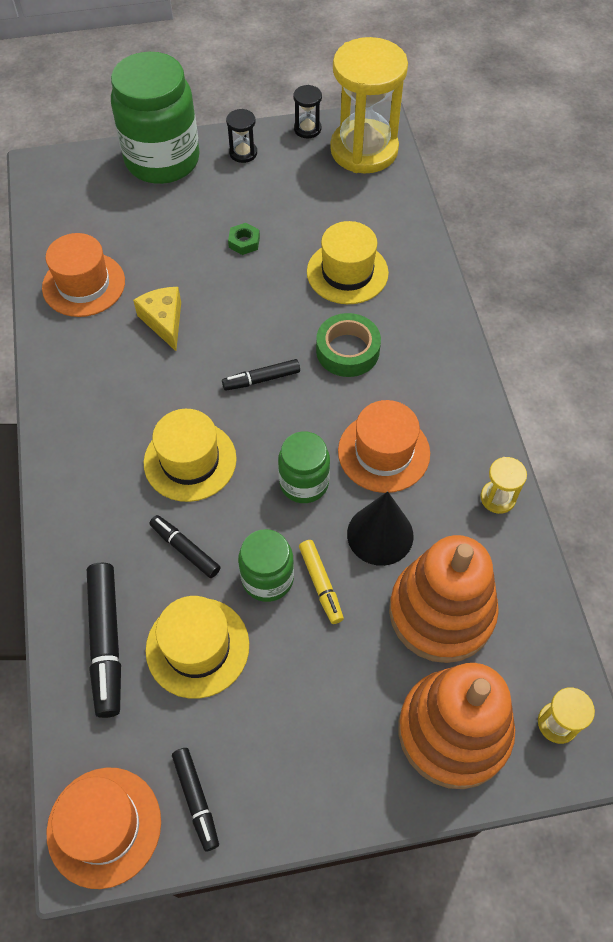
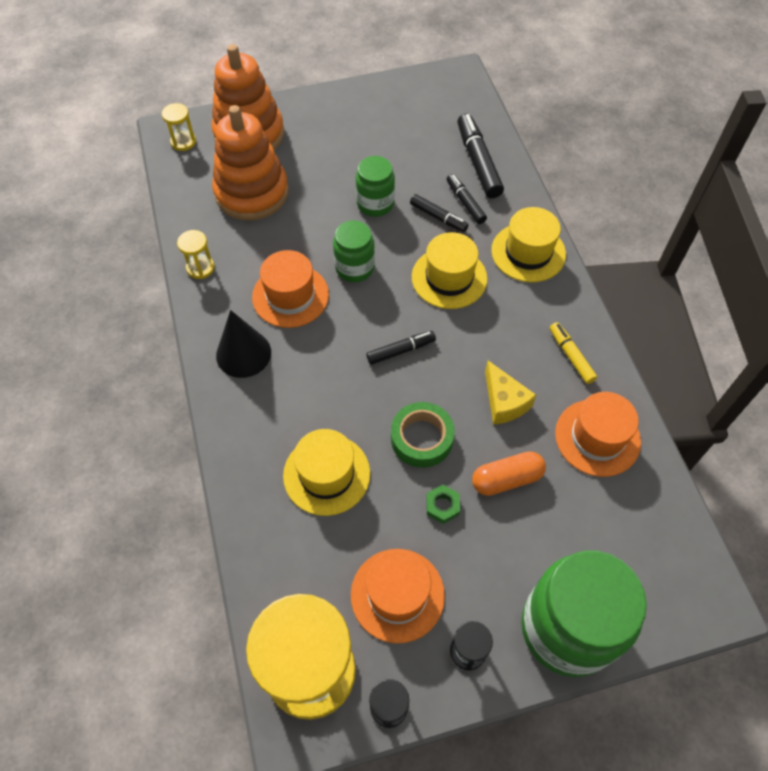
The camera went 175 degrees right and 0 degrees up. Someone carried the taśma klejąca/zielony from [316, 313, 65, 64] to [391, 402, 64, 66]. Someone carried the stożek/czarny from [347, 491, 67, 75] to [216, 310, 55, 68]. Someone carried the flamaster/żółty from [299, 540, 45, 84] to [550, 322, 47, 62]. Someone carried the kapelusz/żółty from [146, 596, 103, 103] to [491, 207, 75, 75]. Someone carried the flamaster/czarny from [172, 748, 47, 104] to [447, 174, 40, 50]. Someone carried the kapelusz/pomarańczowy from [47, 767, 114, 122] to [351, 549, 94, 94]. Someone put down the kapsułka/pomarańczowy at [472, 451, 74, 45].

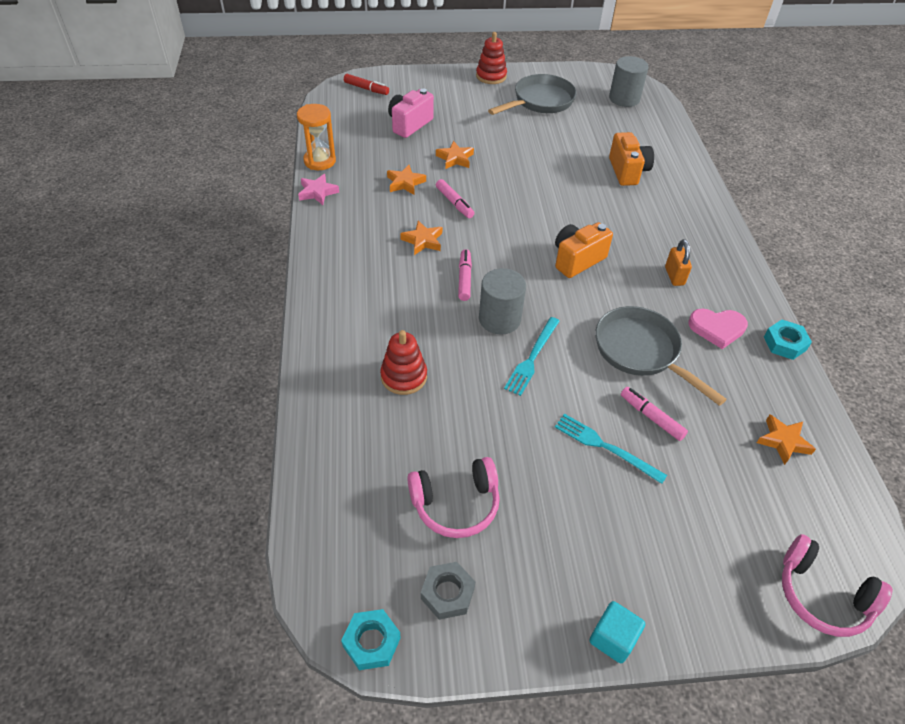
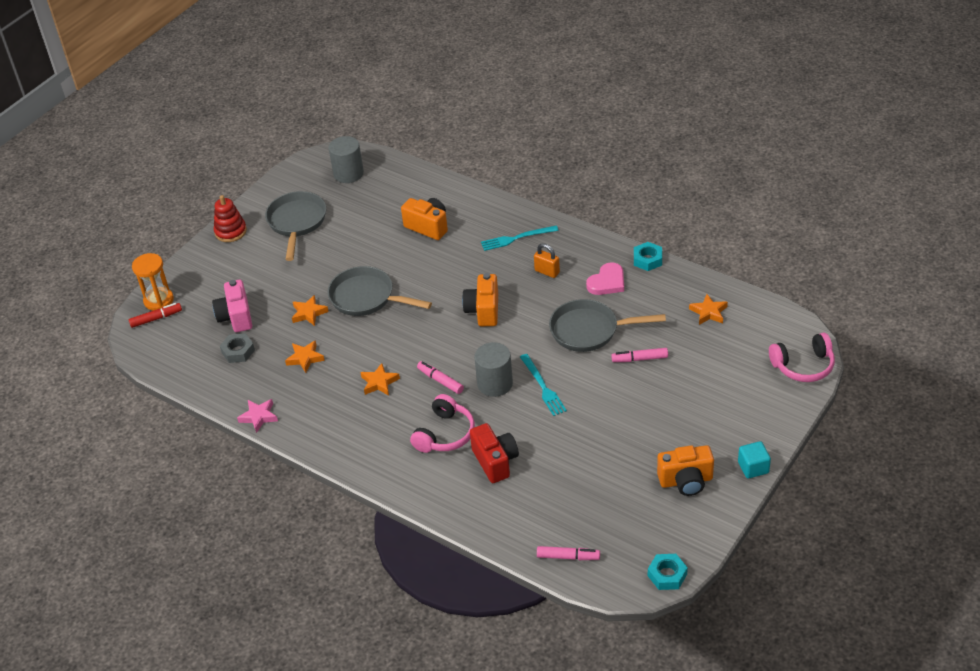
The camera went 45 degrees left and 5 degrees down. Someone carried the klepsydra/pomarańczowy from [297, 104, 39, 66] to [132, 253, 42, 58]. Someone carried the flamaster/różowy from [436, 179, 38, 39] to [537, 546, 63, 14]. Someone swapped the zabawka nakładanka/czerwony at [380, 330, 47, 65] for the aparat fotograficzny/czerwony at [470, 423, 49, 60]. Someone carried the widelec/turkusowy from [555, 414, 112, 70] to [481, 225, 78, 26]. Someone carried the słuchawki/różowy from [407, 457, 93, 81] to [410, 394, 65, 59]. Someone carried the nakrętka/szary from [421, 562, 55, 58] to [220, 333, 35, 30]. Someone put down the patelnia/szary at [327, 266, 105, 50]. Someone put down the aparat fotograficzny/pomarańczowy at [657, 445, 57, 51].

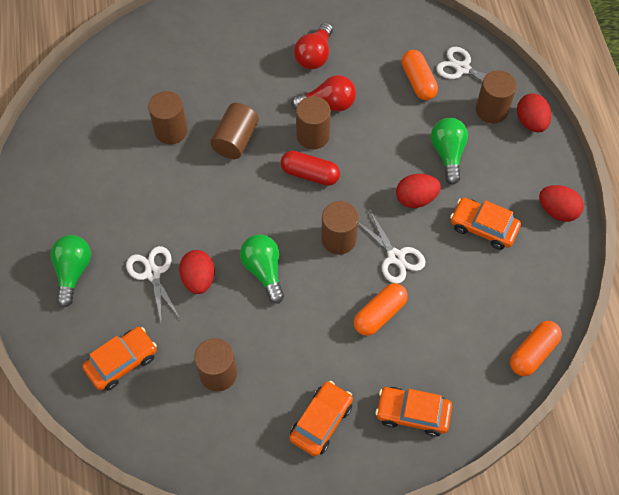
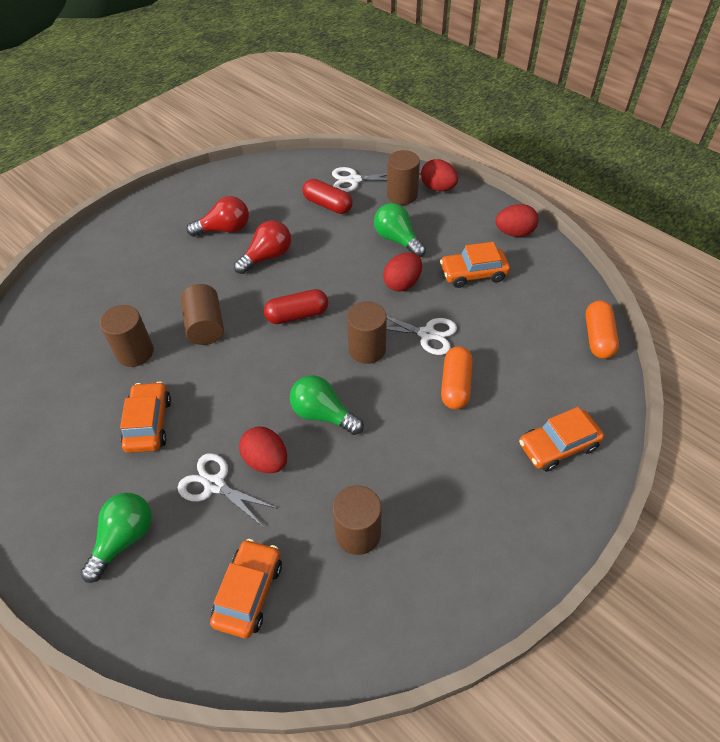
The camera went 35 degrees left and 10 degrees down. Someone rotated the żarówka/czerwony at [294, 22, 39, 47] by 90 degrees counterclockwise. Someone repainted the kapsułka/pomarańczowy at [402, 50, 36, 50], which became the kapsułka/czerwony at [303, 179, 50, 35]. Someone took away the walec/brązowy at [296, 96, 35, 54]. Someone rotated the żarówka/zielony at [50, 235, 41, 72] by 60 degrees clockwise. Someone carried the samochód/pomarańczowy from [289, 381, 64, 75] to [120, 381, 51, 72].

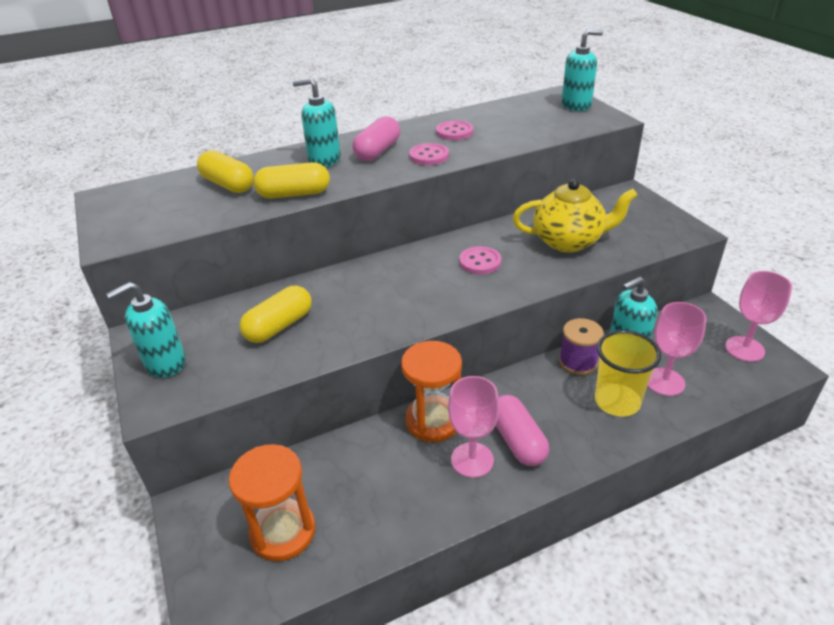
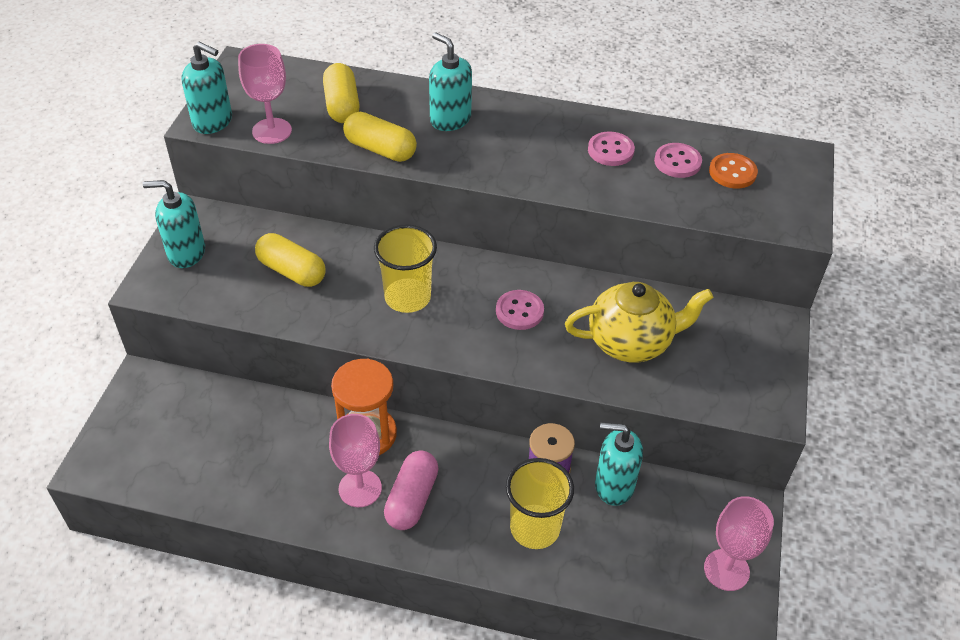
The camera went 35 degrees right and 10 degrees up. Someone carried the dozownik mydła/turkusowy from [562, 29, 41, 82] to [181, 42, 51, 92]. Someone took away the kapsułka/różowy at [353, 116, 47, 45]. Someone carried the guzik/różowy from [409, 143, 40, 22] to [654, 143, 48, 35]. Someone rotated the imbryk/żółty at [513, 179, 125, 73] by 45 degrees counterclockwise. Someone rotated the kapsułka/żółty at [239, 286, 73, 57] by 45 degrees clockwise. Someone carried the kielich/różowy from [648, 302, 59, 94] to [238, 44, 54, 100]. Someone took away the klepsydra/pomarańczowy at [229, 444, 87, 117]. Someone put down the guzik/pomarańczowy at [709, 153, 49, 35]. Someone put down the szklanka/żółty at [374, 225, 63, 88].

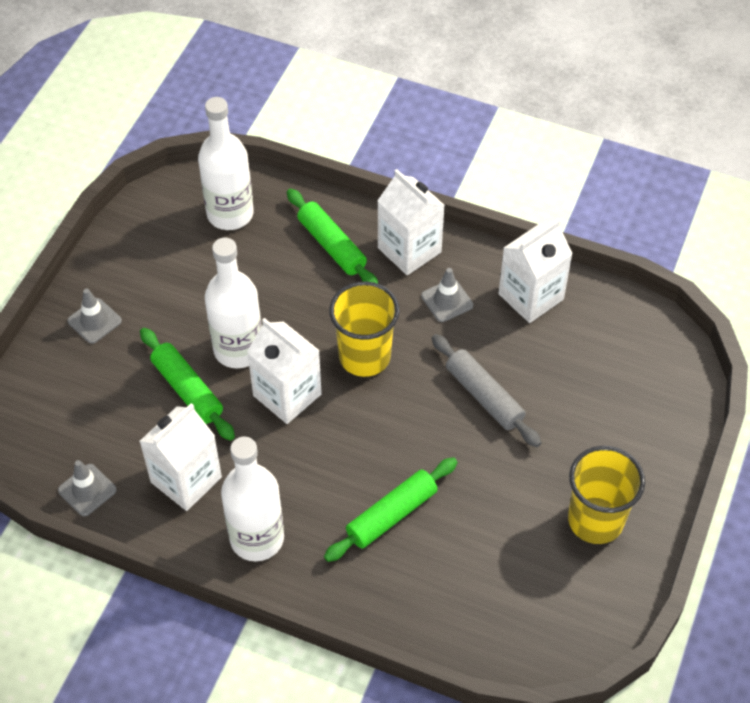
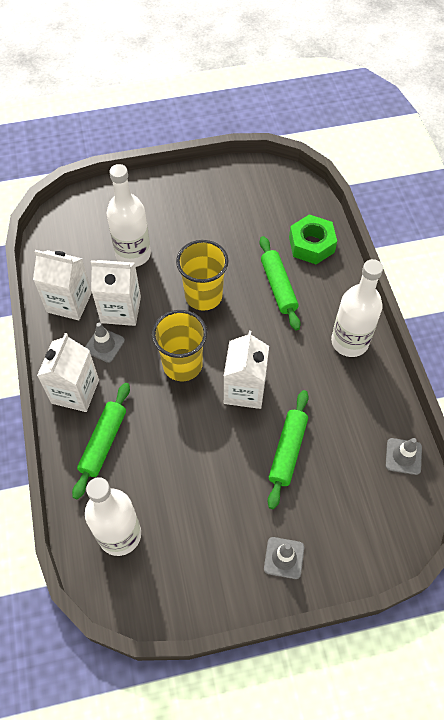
The camera went 125 degrees left and 5 degrees up. Someone carried the butelka/biały from [205, 238, 57, 131] to [107, 164, 44, 103]. Someone took away the wałek do ciasta/szary at [432, 334, 110, 113]. Someone carried the karton mleka/biały from [139, 403, 83, 108] to [91, 260, 50, 66]. Someone carried the szklanka/żółty from [568, 446, 77, 98] to [176, 240, 53, 71]. Someone rotated the wałek do ciasta/zielony at [324, 457, 134, 105] by 60 degrees clockwise. Someone put down the nakrętka/zielony at [289, 215, 48, 49].

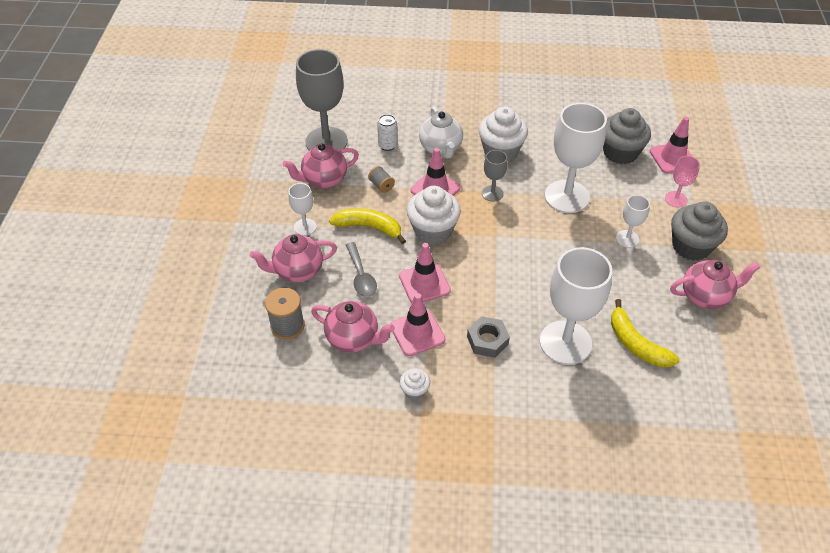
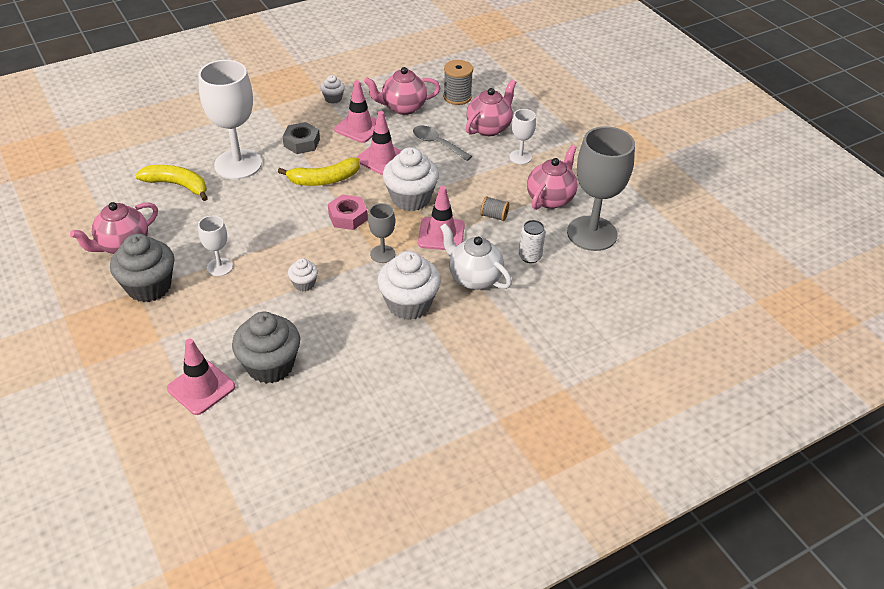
The camera went 145 degrees right and 5 degrees down. Someone swapped the kielich/biały at [545, 103, 62, 110] for the muffinka/biały at [288, 258, 30, 33]. Someone took away the kielich/różowy at [665, 156, 35, 52]. Someone carried the banan/żółty from [329, 208, 77, 36] to [278, 158, 82, 28]. Someone put down the nakrętka/różowy at [328, 194, 40, 36].

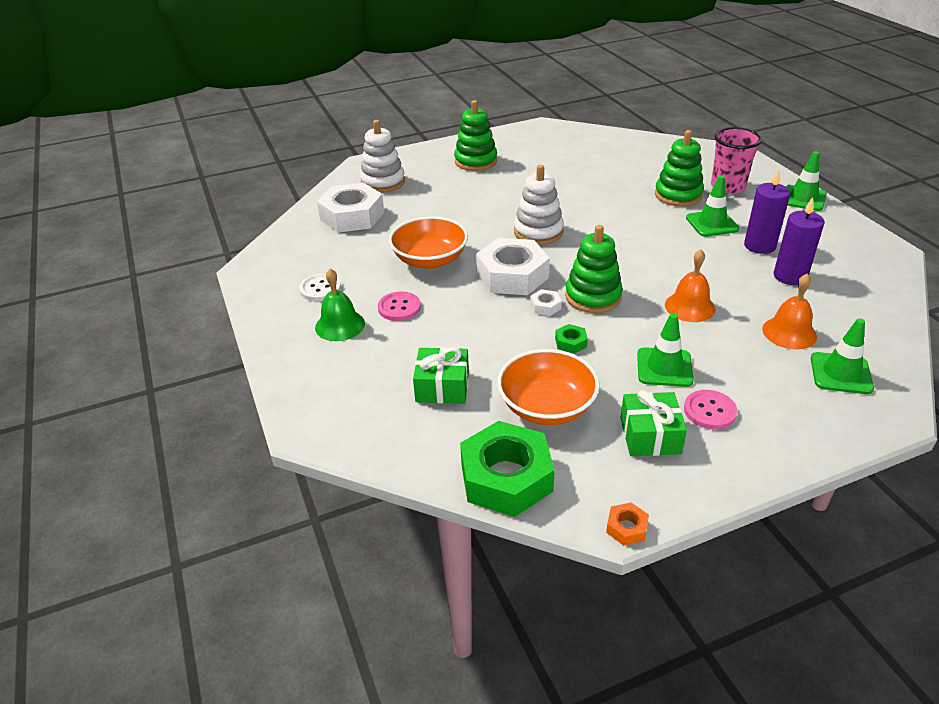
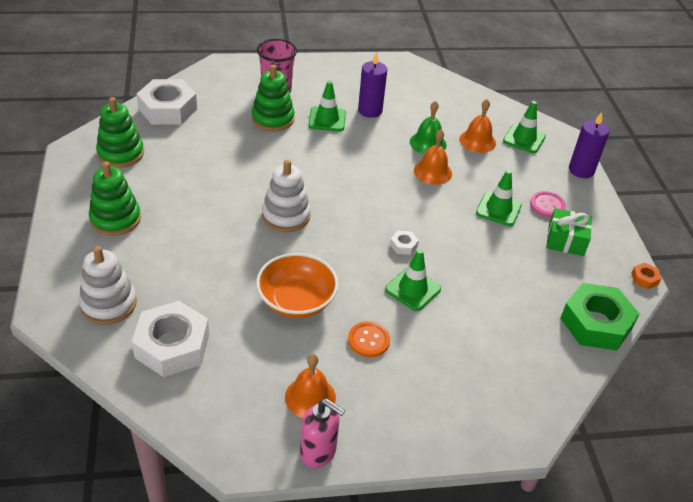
The camera went 80 degrees left and 5 degrees up. Someone carried the pachołek/zielony from [786, 151, 41, 60] to [385, 249, 56, 62]. Someone carried the świeca/fioletowy from [774, 197, 51, 88] to [569, 112, 41, 66]. Someone carried the zabawka nakładanka/zielony from [565, 225, 58, 88] to [96, 97, 48, 71]. Someone carried the nakrętka/biały from [476, 238, 74, 57] to [137, 79, 60, 46]. Someone carried the dzwonek/zielony from [315, 268, 50, 73] to [410, 101, 37, 53]. Someone swapped the guzik/biały at [299, 274, 42, 27] for the dzwonek/pomarańczowy at [285, 354, 51, 64]. Someone repainted the guzik/różowy at [378, 291, 43, 30], which became the guzik/pomarańczowy at [348, 321, 42, 36]. Someone took away the nakrętka/zielony at [555, 324, 33, 30]. Someone took away the prezent/zielony at [413, 347, 56, 57]. Someone took away the miska/pomarańczowy at [497, 349, 103, 76]. Someone put down the dozownik mydła/różowy at [300, 399, 46, 69].

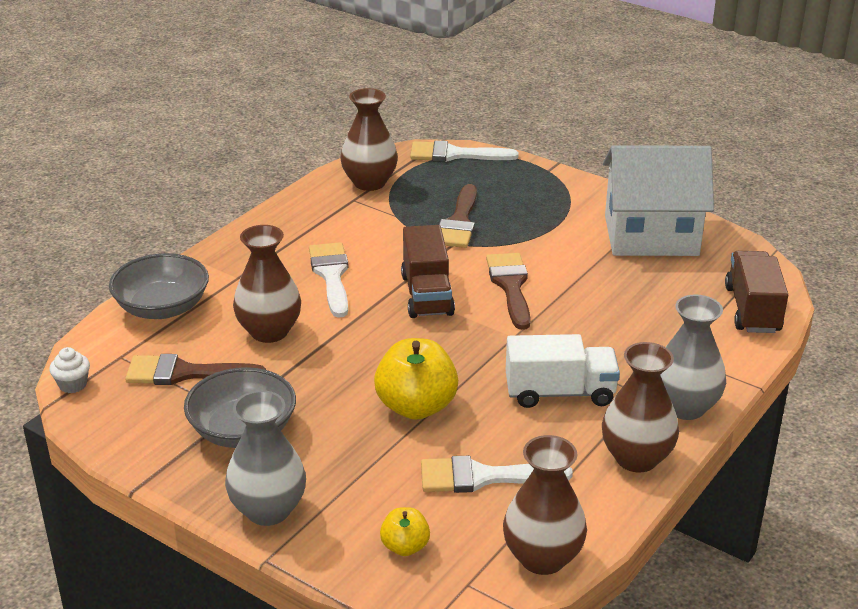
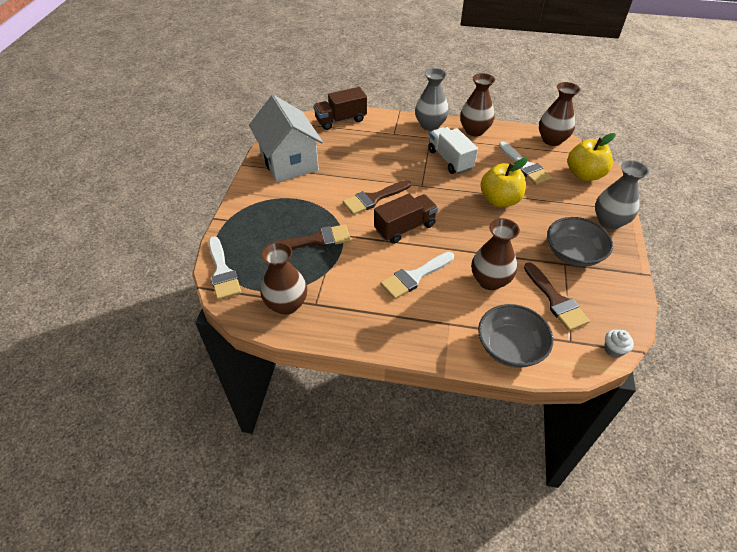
The camera went 115 degrees left and 15 degrees up. Someone scaled the jabłko/żółty at [380, 507, 50, 49] by 1.89.

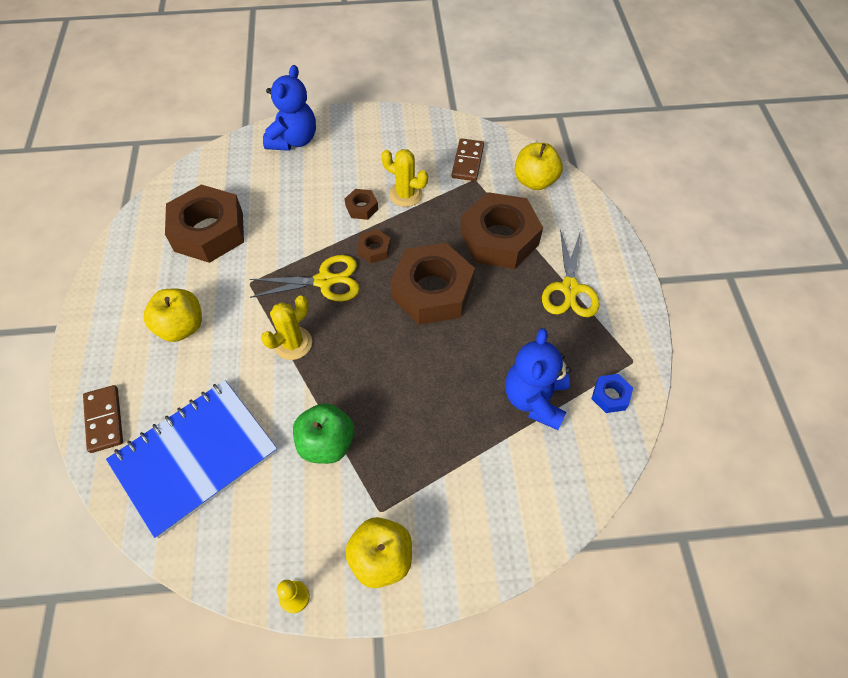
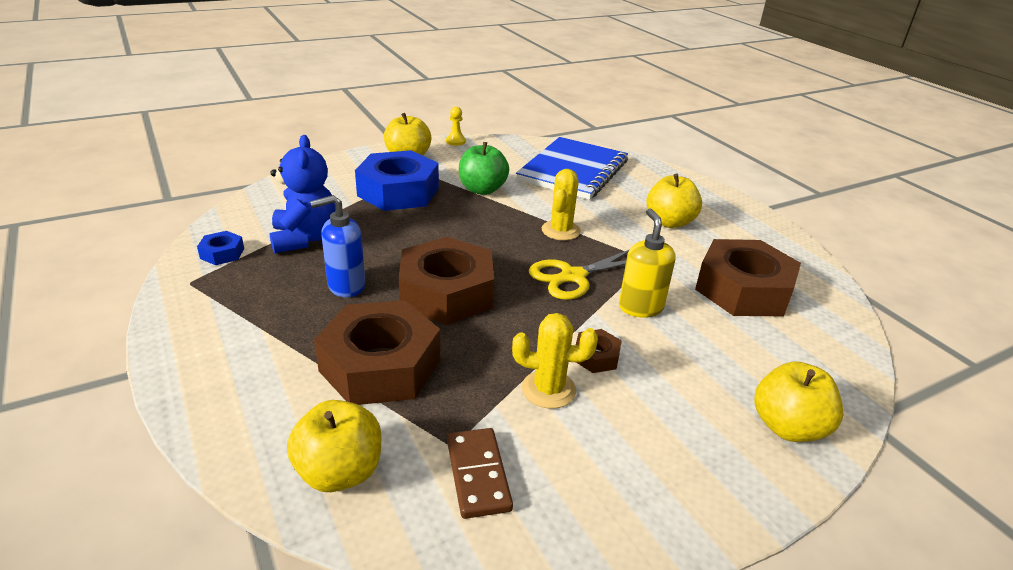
The camera went 155 degrees right and 25 degrees down. Someone swapped the miś/niebieski at [263, 65, 53, 86] for the jabłko/żółty at [754, 362, 90, 80]. Someone took away the nakrętka/brązowy at [357, 229, 34, 34]. Someone took away the nożyczki/żółty at [542, 229, 58, 88]. Someone took away the kostka domina/brązowy at [83, 385, 40, 68]. Someone put down the nakrętka/niebieski at [355, 150, 84, 61]. Someone put down the dozownik mydła/niebieski at [310, 195, 55, 102]. Someone put down the dozownik mydła/żółty at [619, 209, 56, 109].

